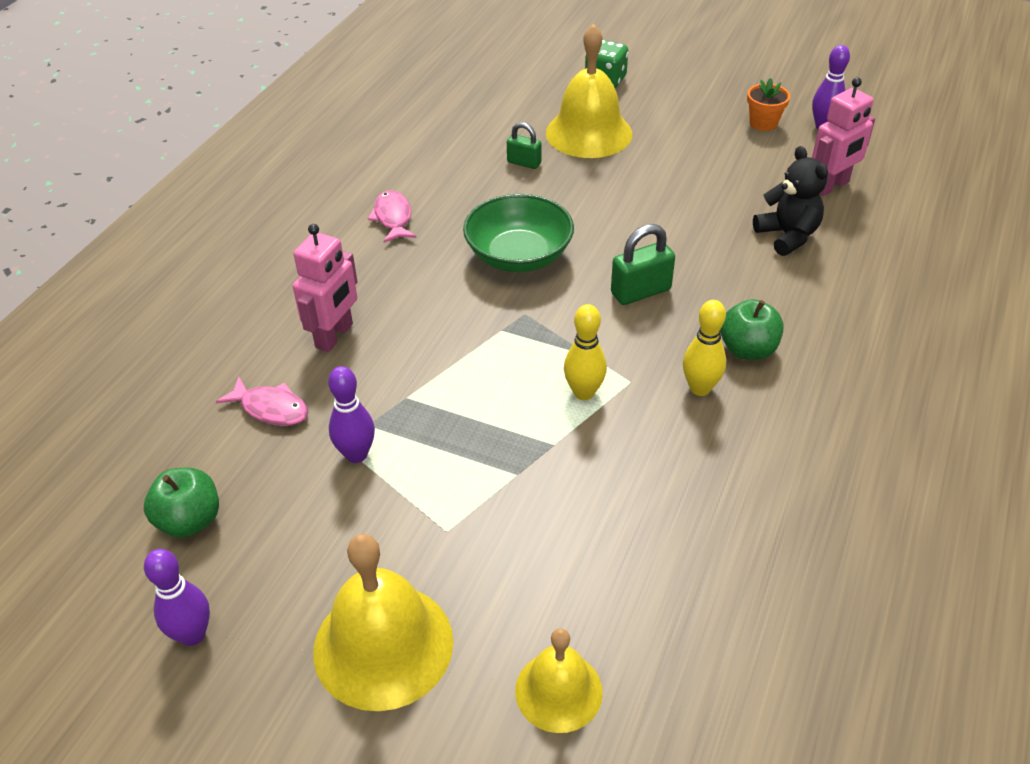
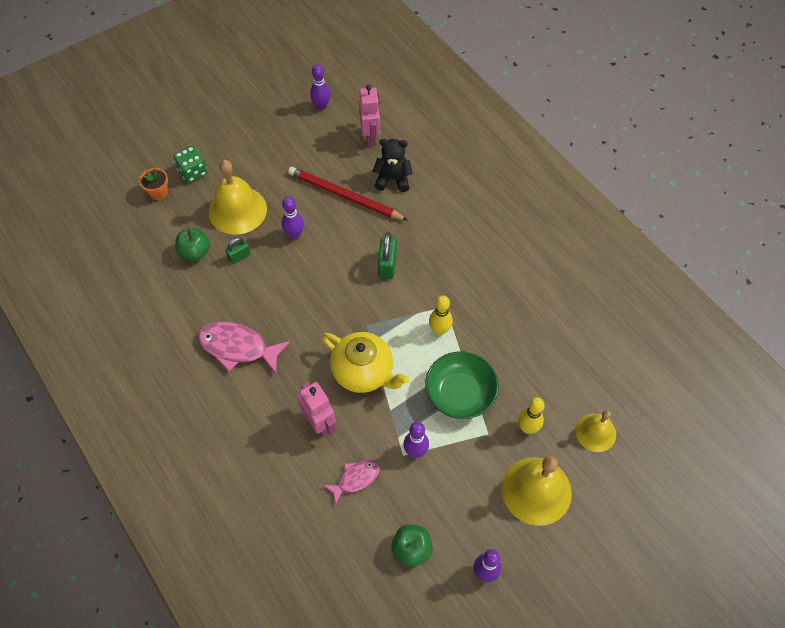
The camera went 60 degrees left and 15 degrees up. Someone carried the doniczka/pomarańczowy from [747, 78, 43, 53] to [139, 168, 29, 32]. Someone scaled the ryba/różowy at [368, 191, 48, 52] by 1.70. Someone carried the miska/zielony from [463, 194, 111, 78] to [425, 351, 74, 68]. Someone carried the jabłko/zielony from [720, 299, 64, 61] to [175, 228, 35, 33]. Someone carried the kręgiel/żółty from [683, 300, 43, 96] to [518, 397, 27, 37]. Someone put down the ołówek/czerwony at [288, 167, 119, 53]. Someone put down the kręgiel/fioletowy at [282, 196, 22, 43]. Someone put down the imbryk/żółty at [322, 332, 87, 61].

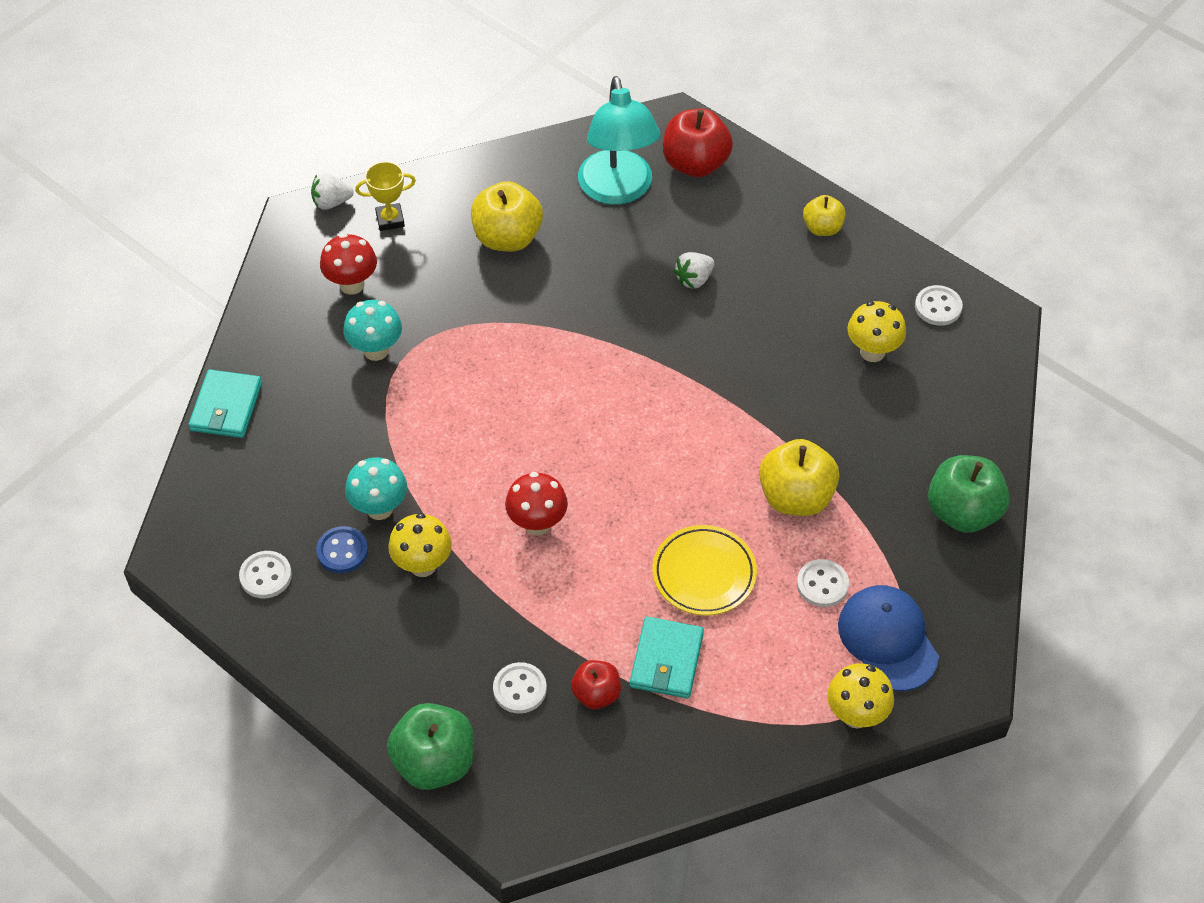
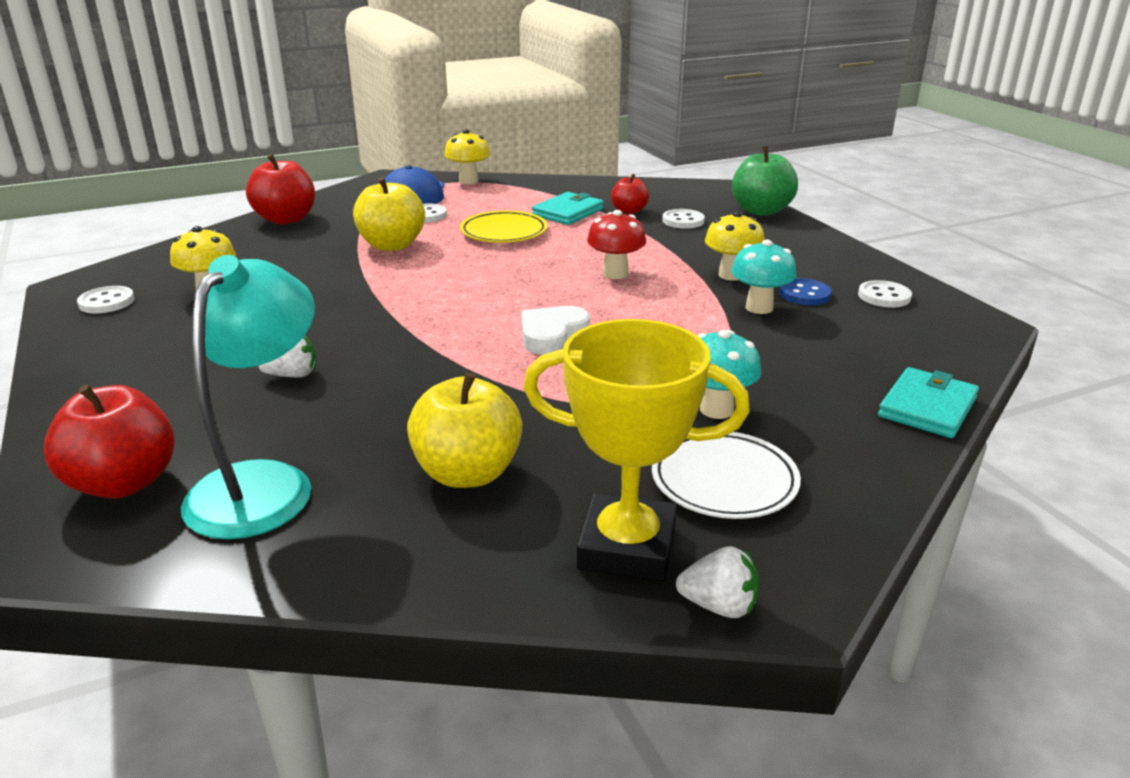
The camera went 155 degrees left and 25 degrees down. Someone scaled the puchar/żółty at [355, 161, 61, 70] by 1.95. Someone took away the jabłko/żółty at [803, 195, 43, 41]. Someone swapped the grzyb/czerwony at [320, 233, 57, 62] for the talerz/biały at [652, 432, 149, 87]. Someone repainted the jabłko/zielony at [928, 455, 82, 78], which became the jabłko/czerwony at [246, 154, 69, 70]. Someone put down the serce/biały at [521, 306, 69, 49].

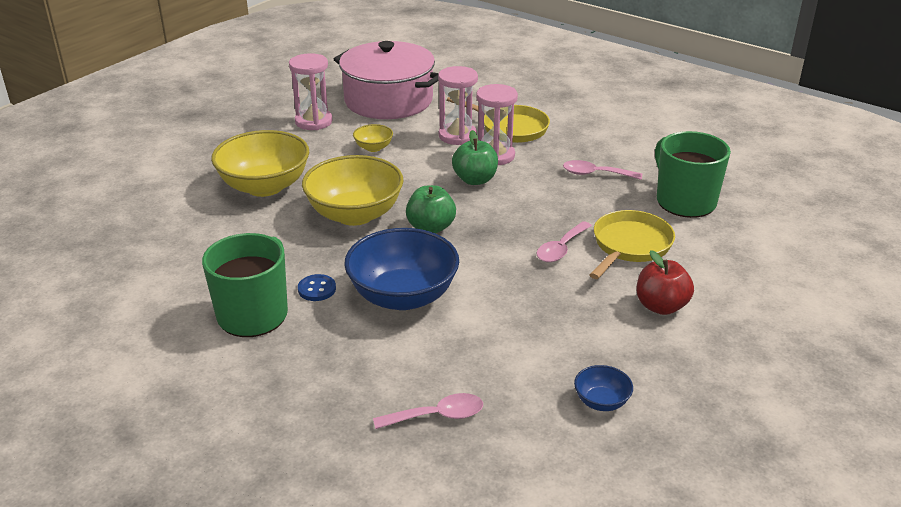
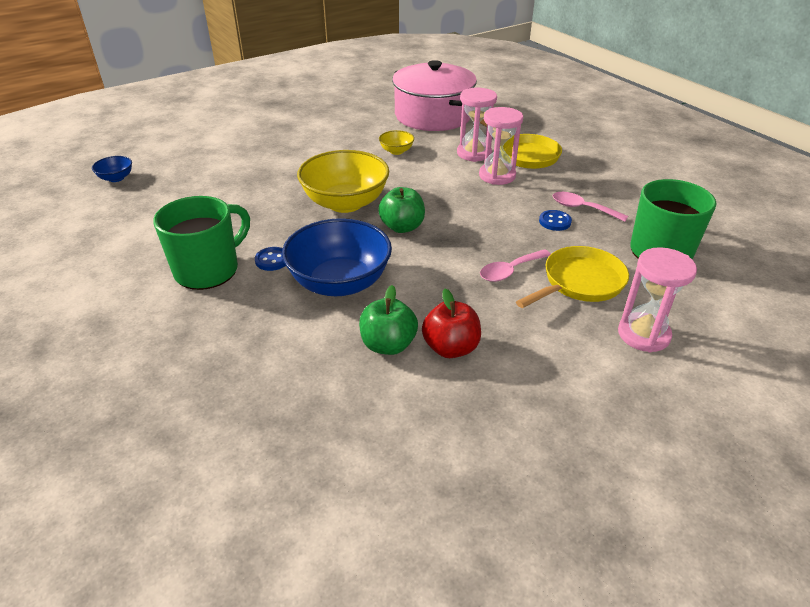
The camera went 20 degrees right and 5 degrees up. Someone carried the klepsydra/różowy from [289, 53, 43, 77] to [618, 247, 79, 105]. Someone took away the miska/żółty at [211, 130, 98, 67]. Someone carried the jabłko/zielony from [452, 130, 46, 55] to [359, 285, 59, 70]. Someone carried the jabłko/czerwony from [637, 250, 57, 65] to [422, 289, 59, 69]. Someone carried the miska/niebieski from [574, 365, 59, 46] to [92, 156, 40, 26]. Someone took away the łyżka/różowy at [373, 393, 110, 36]. Someone put down the guzik/niebieski at [539, 210, 33, 21].

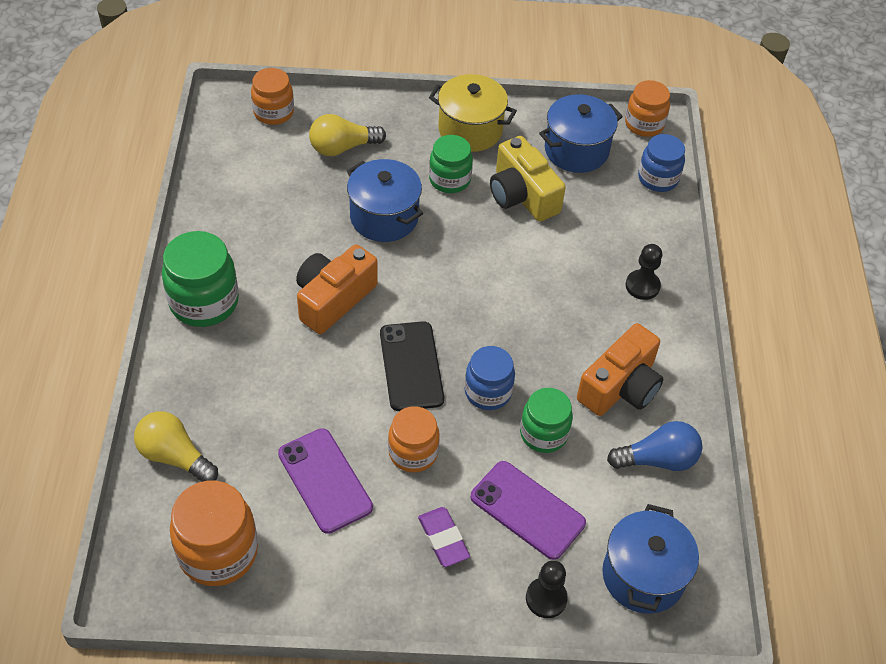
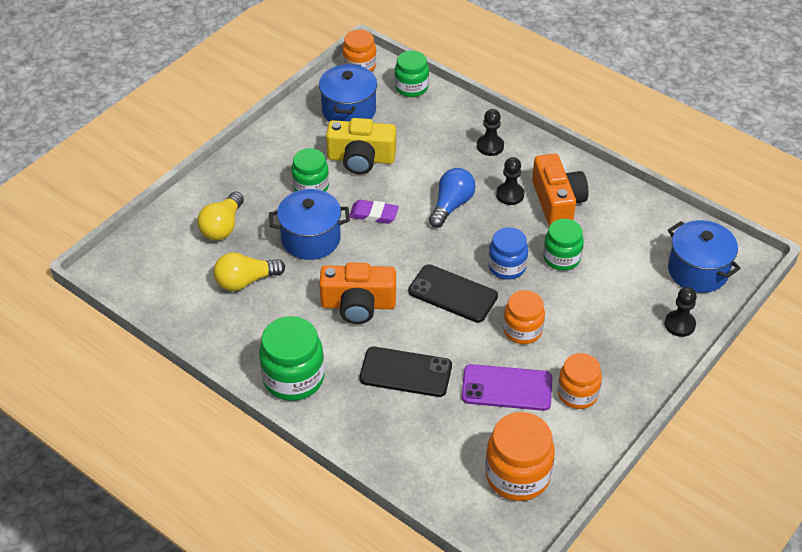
The camera went 50 degrees left and 5 degrees down. Someone carried the słoik/pomarańczowy from [251, 68, 43, 57] to [558, 353, 44, 56]. Someone took away the garnek/żółty at [429, 74, 88, 78]. Someone repainted the słoik/niebieski at [638, 134, 47, 58], which became the słoik/zielony at [395, 50, 34, 47]. Someone rotated the aparat fotograficzny/pomarańczowy at [296, 244, 82, 90] by 75 degrees counterclockwise. Someone carried the żarówka/żółty from [134, 411, 84, 71] to [214, 252, 71, 39]. Someone carried the żarówka/niebieski from [607, 421, 95, 50] to [429, 168, 47, 60]. Someone took away the telefon/fioletowy at [471, 461, 115, 99]. Someone carried the gumka do mazania/fioletowy from [418, 507, 52, 60] to [349, 200, 50, 24]. Someone put down the pionek/czarny at [496, 157, 28, 48]. Someone put down the telefon/czarny at [360, 347, 92, 50].

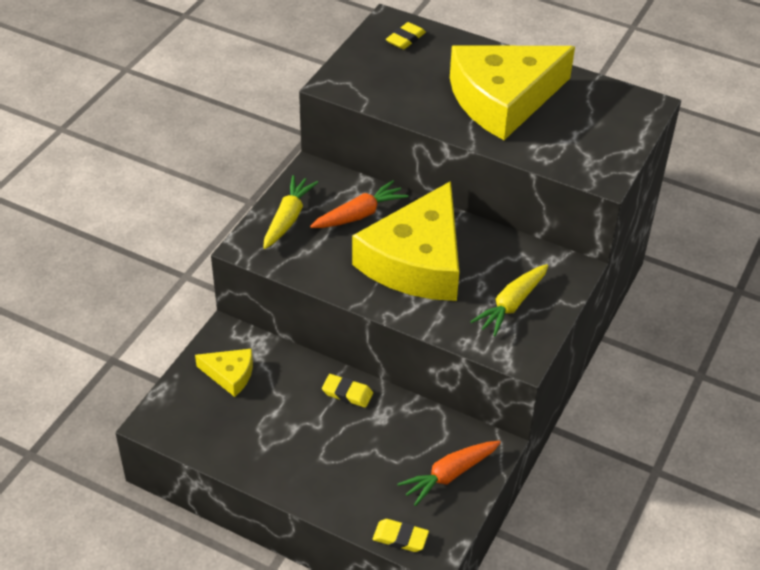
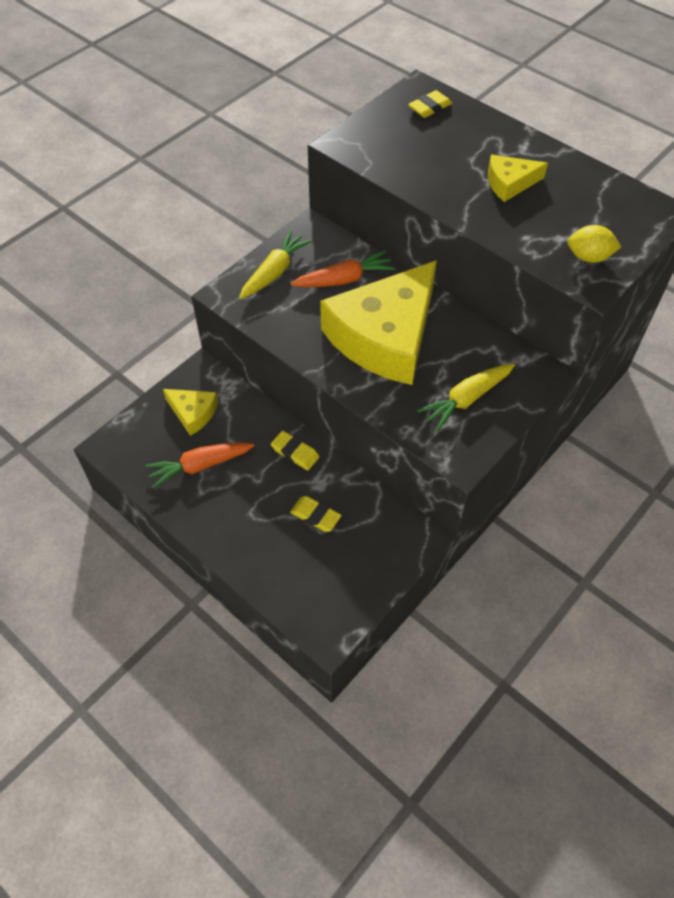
The camera went 15 degrees right and 10 degrees up. Someone scaled the ser/żółty at [450, 45, 125, 95] by 0.44. Someone carried the marchewka/pomarańczowy from [397, 441, 104, 65] to [145, 443, 110, 45]. Someone carried the gumka do mazania/żółty from [373, 519, 56, 33] to [290, 496, 52, 36]. Someone put down the cytryna/żółty at [567, 225, 54, 38].

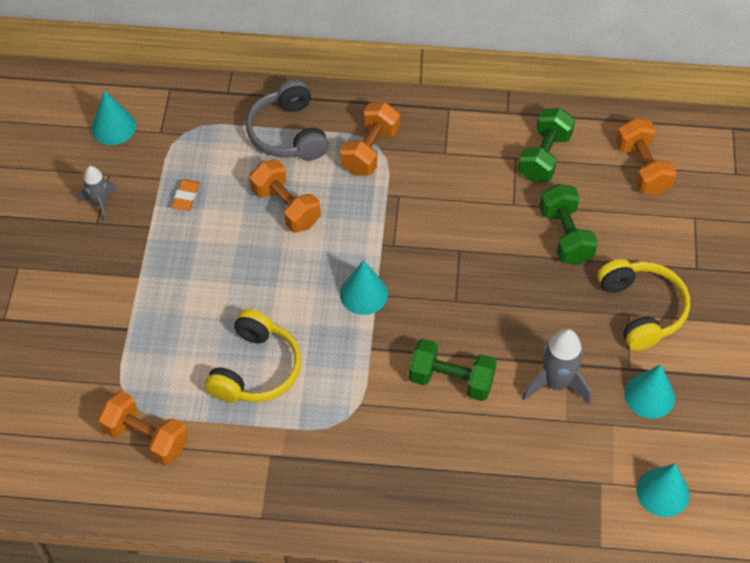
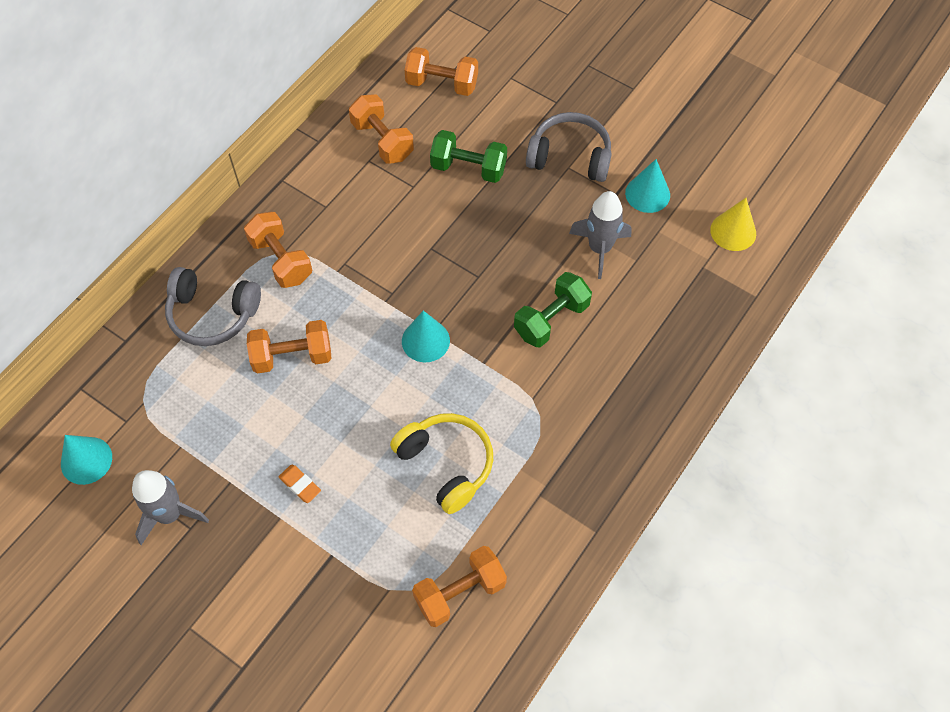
The camera went 60 degrees left and 5 degrees up. Someone repainted the hantel/zielony at [517, 108, 58, 74], which became the hantel/pomarańczowy at [349, 94, 65, 70]. Someone scaled the rakieta/szary at [78, 166, 39, 56] by 1.56. Someone carried the gumka do mazania/pomarańczowy from [172, 179, 28, 32] to [278, 465, 43, 38]. Someone repainted the słuchawki/żółty at [597, 259, 93, 92], which became the słuchawki/szary at [526, 112, 86, 70]. Someone repainted the stożek/turkusowy at [636, 464, 54, 53], which became the stożek/żółty at [710, 198, 46, 53].

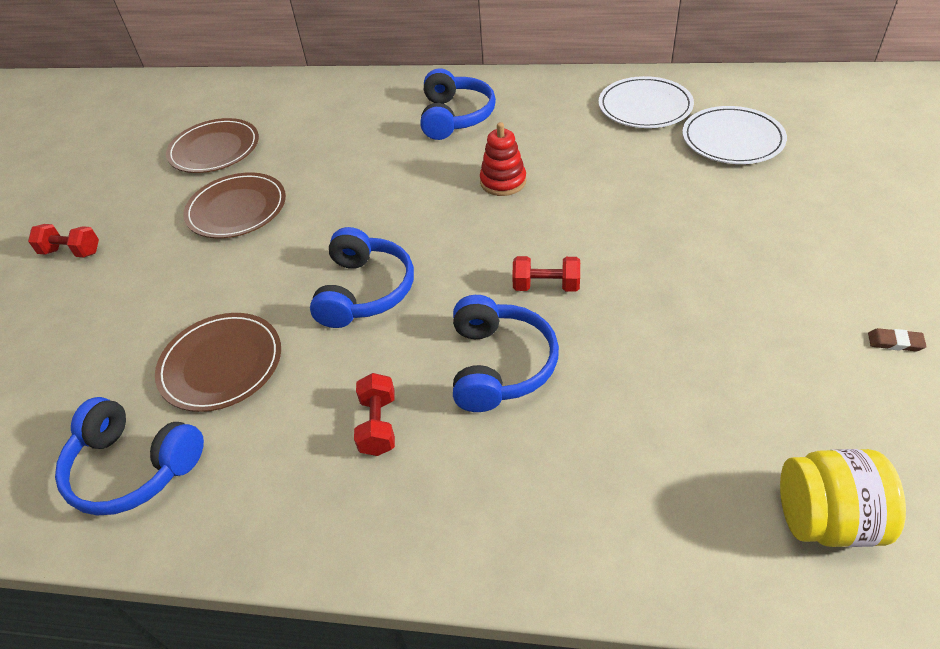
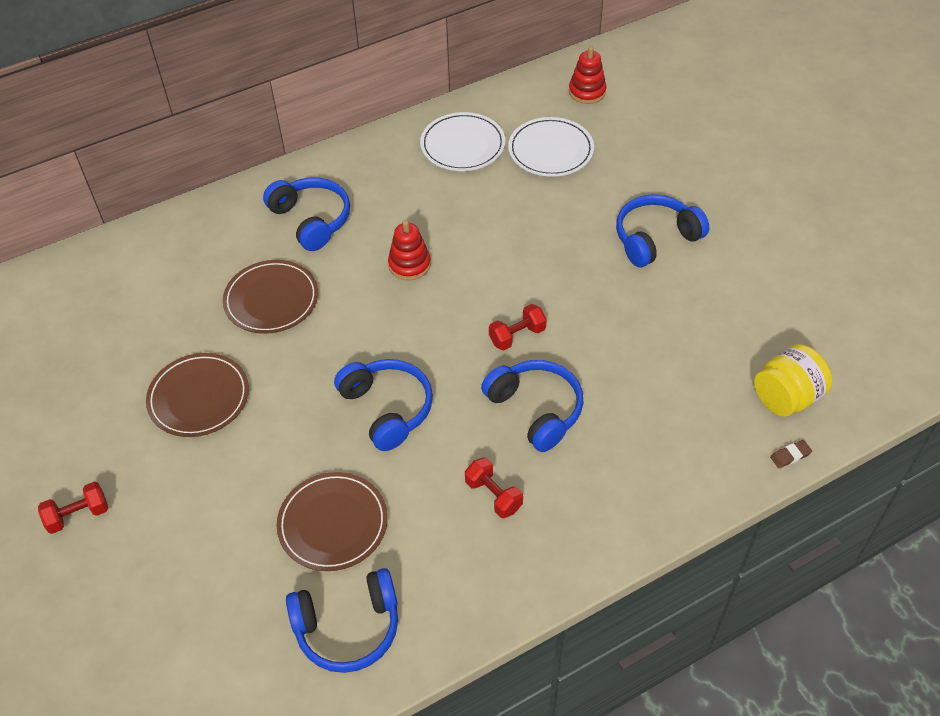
The camera went 40 degrees left and 5 degrees up. Someone carried the talerz/brązowy from [166, 118, 93, 55] to [223, 260, 95, 74]. Someone carried the gumka do mazania/brązowy from [868, 328, 59, 23] to [770, 440, 42, 28]. Someone put down the zabawka nakładanka/czerwony at [569, 46, 37, 58]. Someone put down the słuchawki/niebieski at [616, 194, 93, 73].

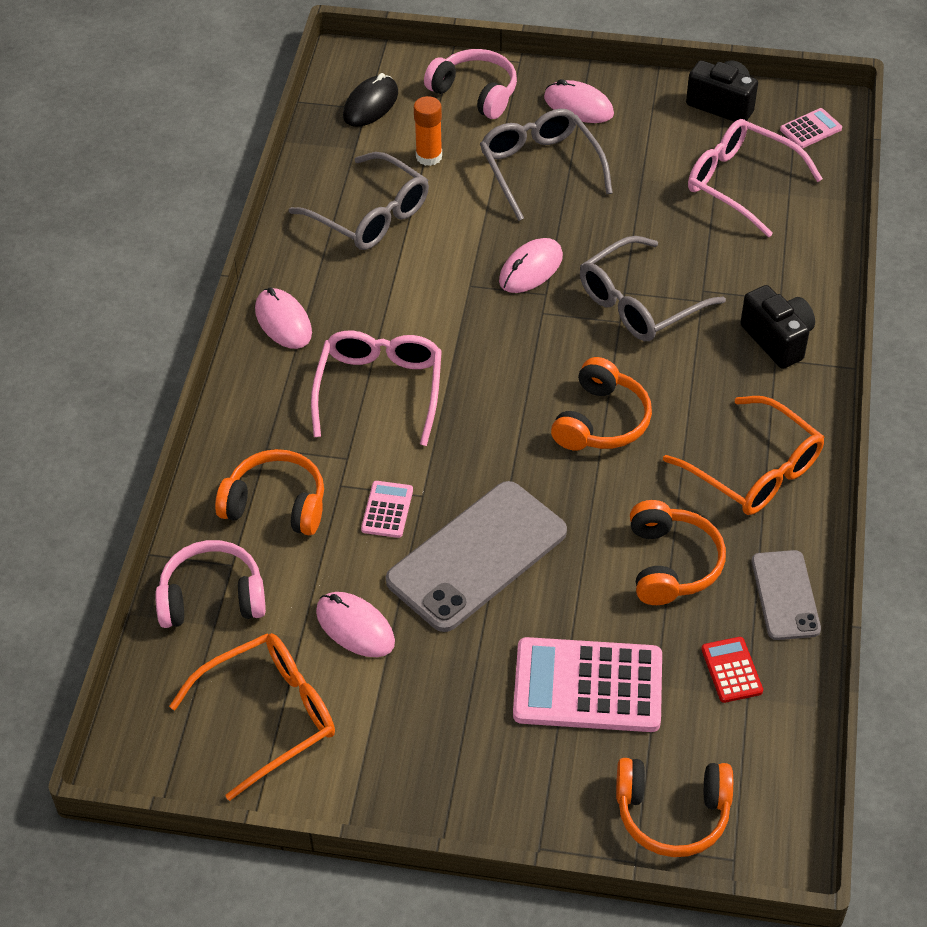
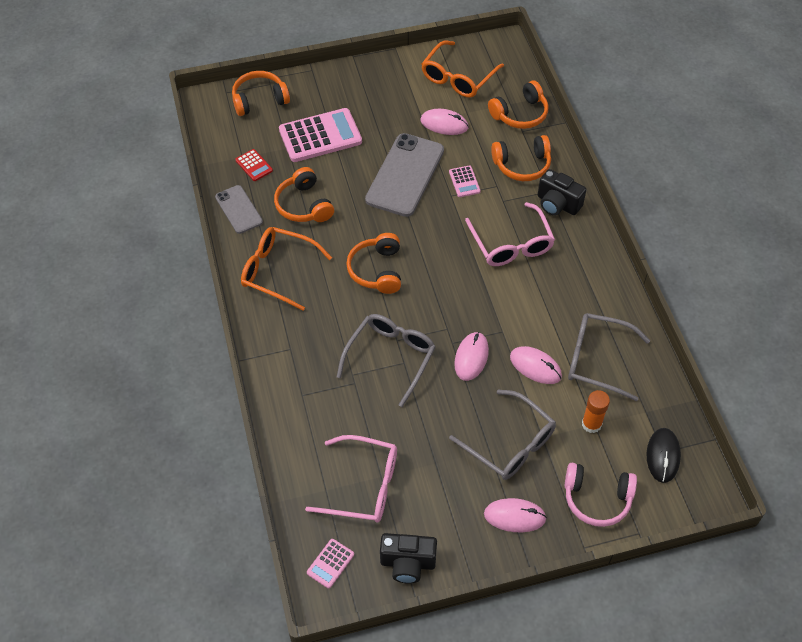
The camera went 155 degrees right and 5 degrees up. Someone carried the aparat fotograficzny/czarny from [740, 285, 75, 84] to [538, 169, 48, 47]. Someone carried the myszka/różowy from [255, 287, 57, 62] to [510, 346, 52, 38]. Someone repainted the słuchawki/różowy at [155, 540, 111, 88], which became the słuchawki/pomarańczowy at [488, 81, 60, 48].

